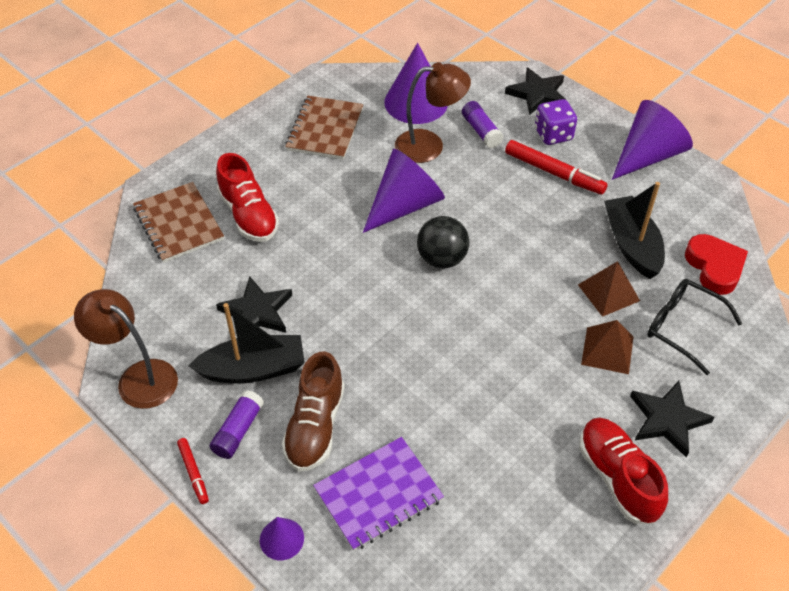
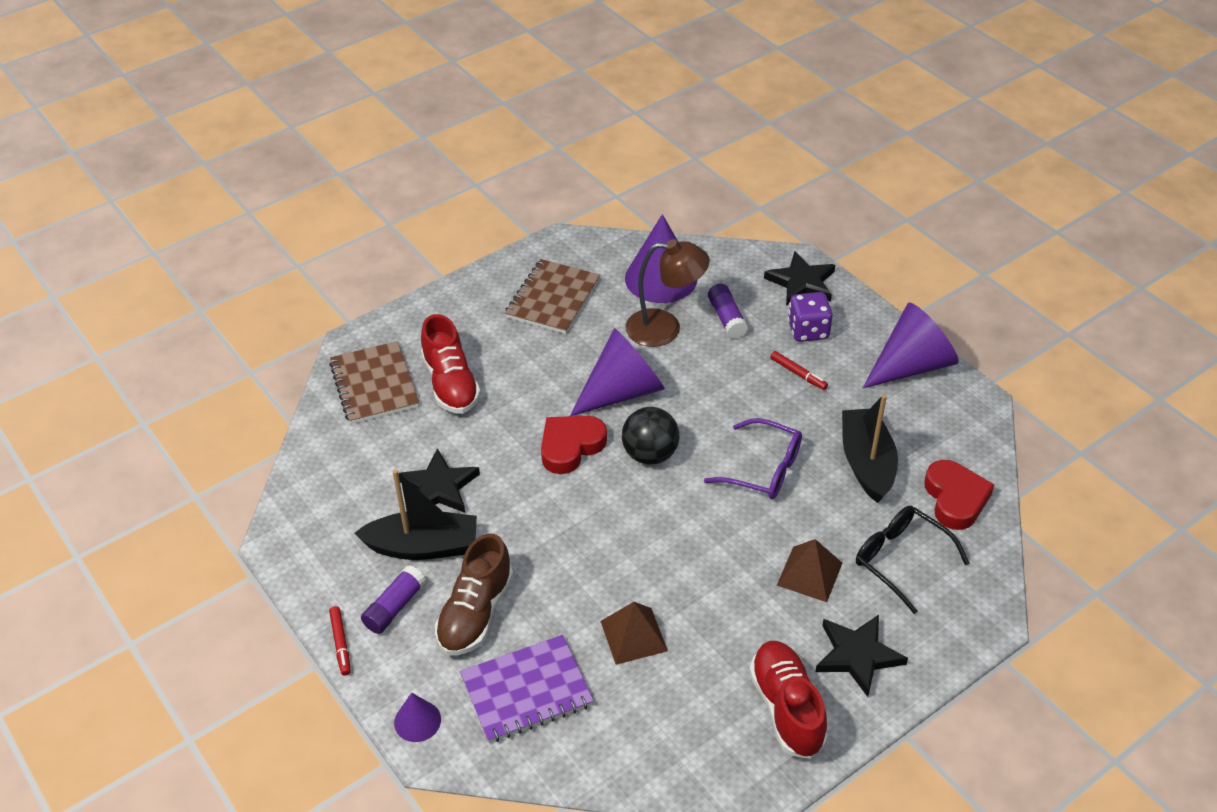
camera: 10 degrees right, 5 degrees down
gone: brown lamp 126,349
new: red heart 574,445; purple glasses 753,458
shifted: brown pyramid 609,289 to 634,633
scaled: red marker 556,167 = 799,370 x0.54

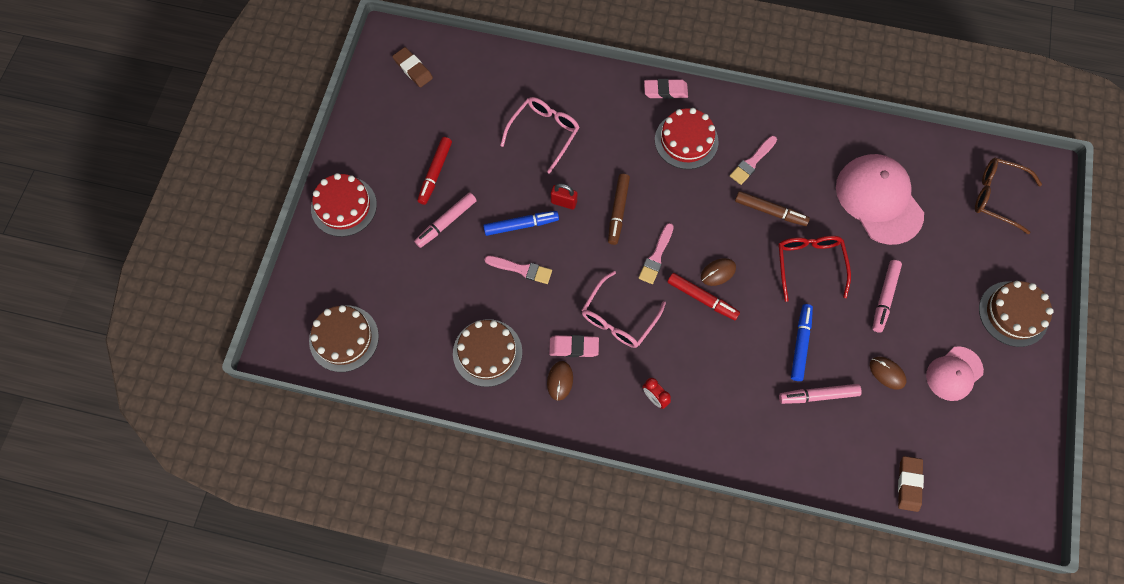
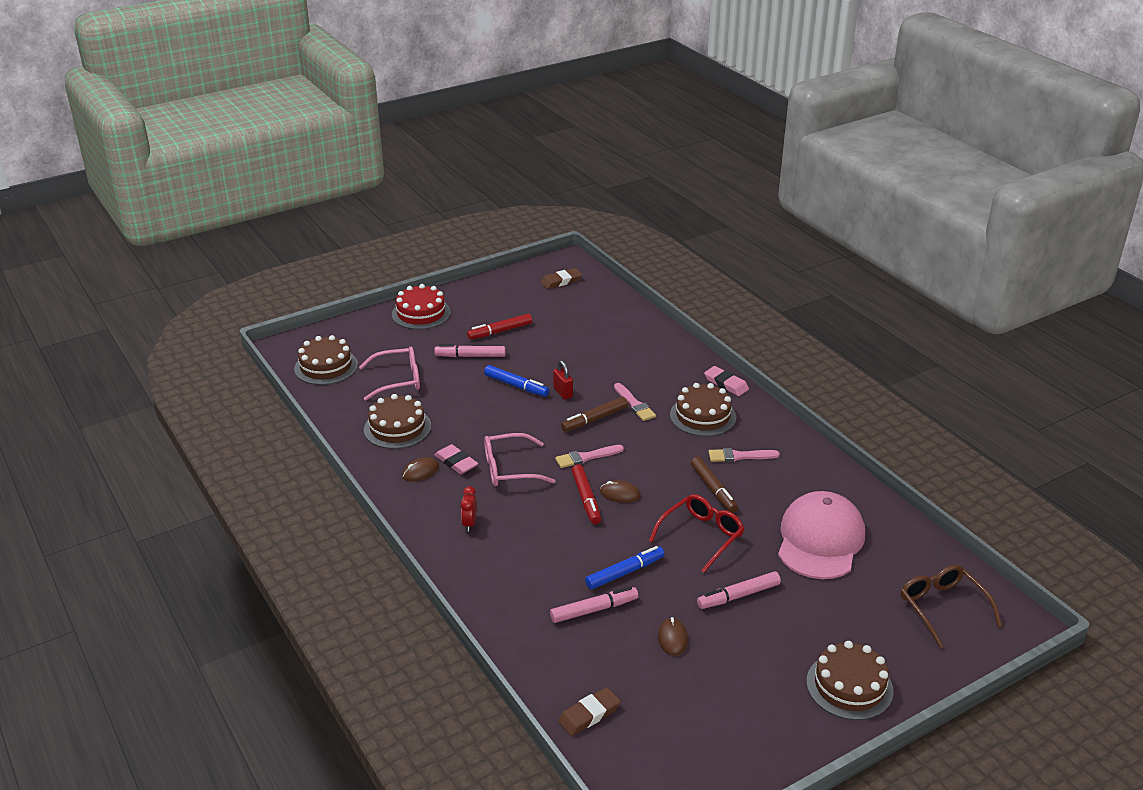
camera: 45 degrees right, 35 degrees down
gone: pink cap 955,373
shifted: pink brush 518,270 to 635,402; pink glasses 540,135 to 389,373
repainted: red cake 686,138 to brown cake 703,409
rotated: brown eraser 412,67 = 561,278 60 degrees clockwise; pink marker 820,394 = 594,604 120 degrees clockwise

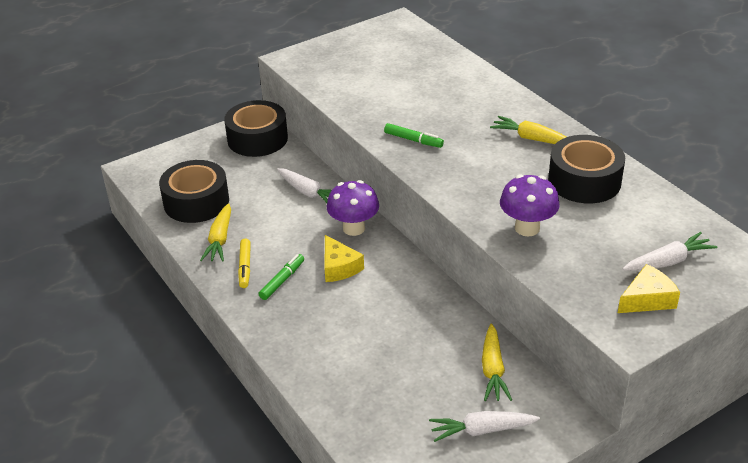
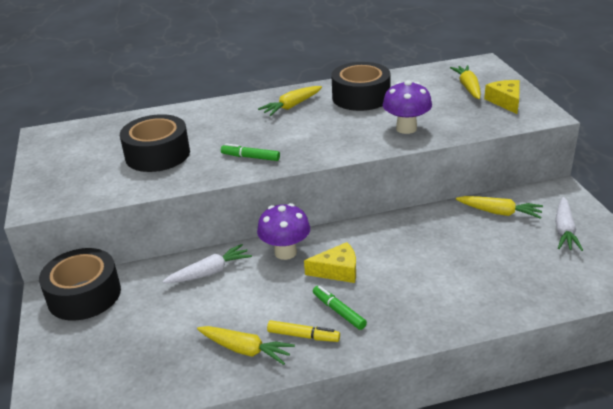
camera: 70 degrees left, 5 degrees down
shifted: black tape 194,191 to 155,143
repainted: white carrot 670,251 to yellow carrot 465,82
rotated: green marker 414,135 = 250,152 120 degrees counterclockwise

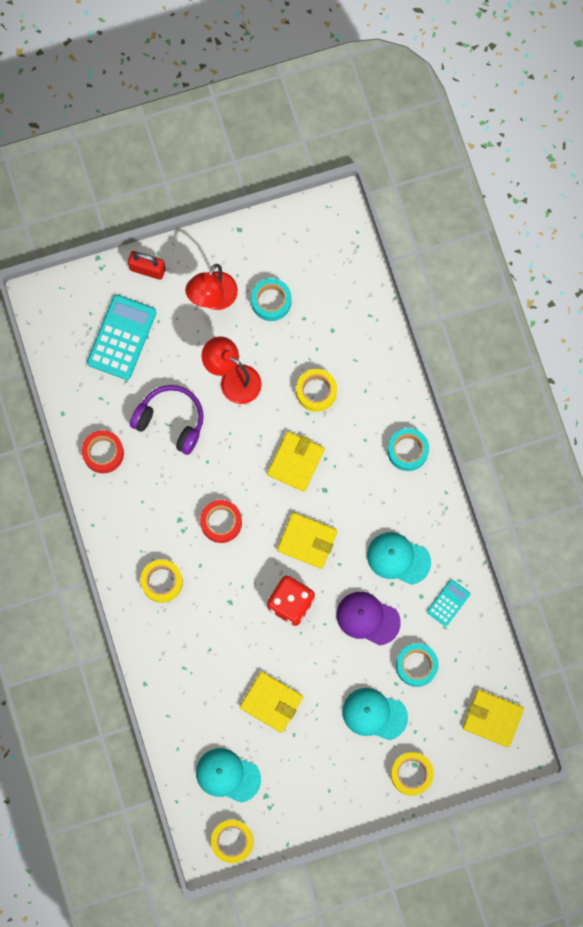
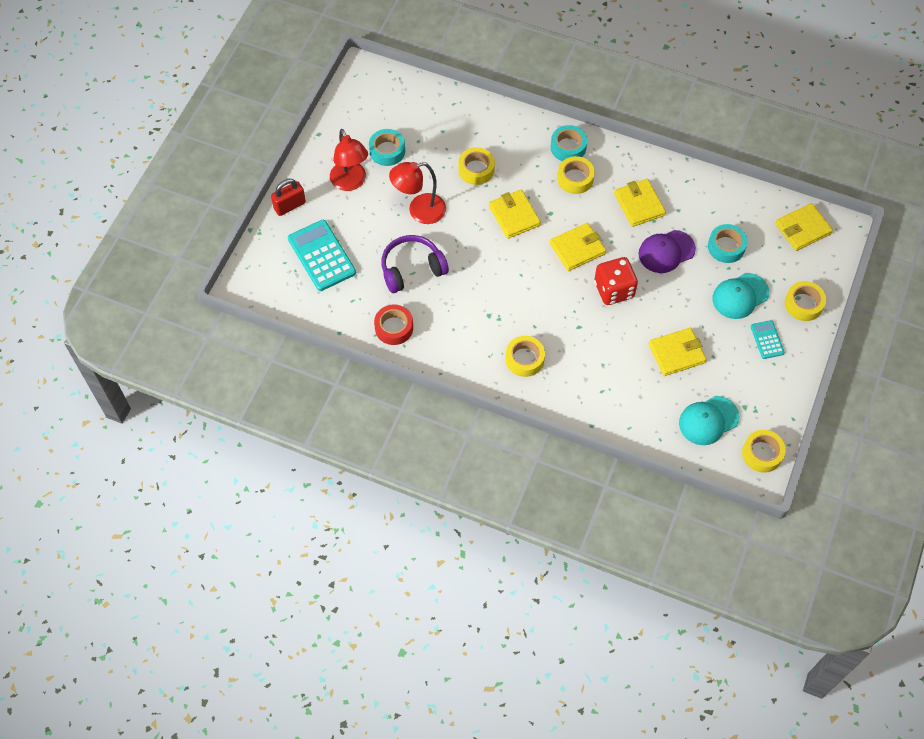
camera: 50 degrees left, 15 degrees down
gone: red tape 221,521
new: yellow tape 576,175
shifted: turquoise calculator 448,602 to 768,339
swapped: turquoise cap 399,558 to yellow wallet 640,203

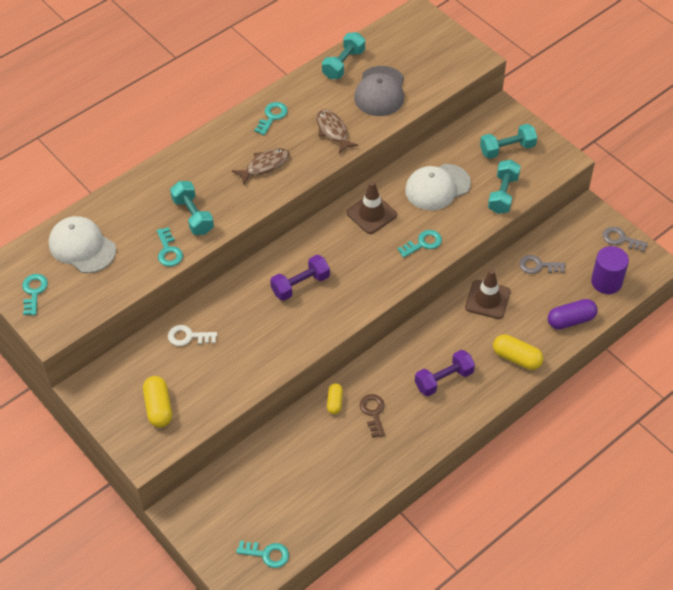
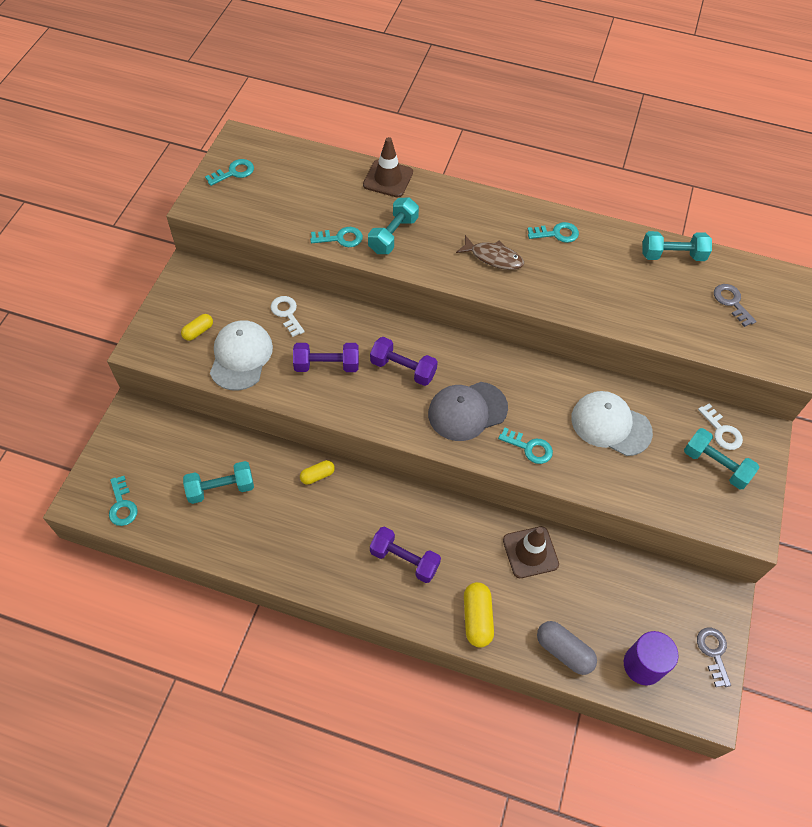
camera: 55 degrees right, 5 degrees up
gone: brown fish 337,131; brown key 372,416
new: purple dumbbell 326,357; white key 720,426
shifted: white cap 82,244 to 241,355; brown traffic cone 372,207 to 388,167; grey cap 379,91 to 468,411; turquoise dumbbell 504,187 to 218,482; grey key 542,264 to 735,305
repainted: purple capsule 572,314 to grey capsule 567,648
rotated: turquoise key 170,247 = 336,237 135 degrees counterclockwise
scaled: yellow capsule 157,401 = 197,327 x0.62

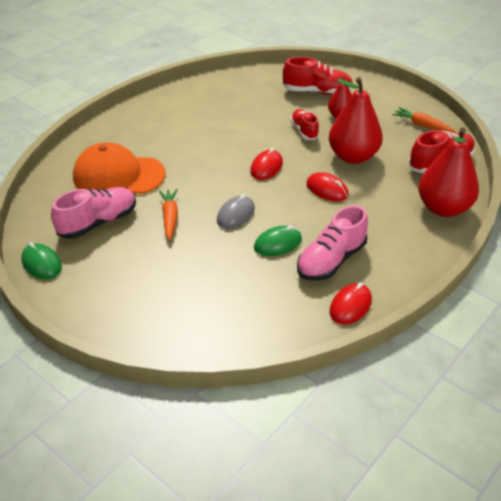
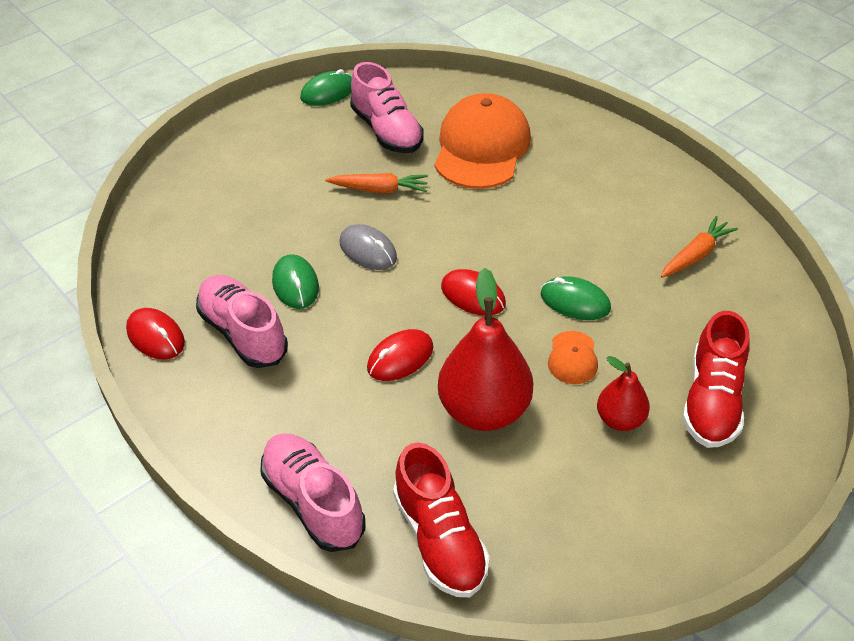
camera: 100 degrees right, 5 degrees up
new: green mouse 576,298
shifted: orange carrot 424,120 to 699,247
swapped: red shoe 304,124 to orange cap 573,357; red pear 448,172 to pink shoe 312,493

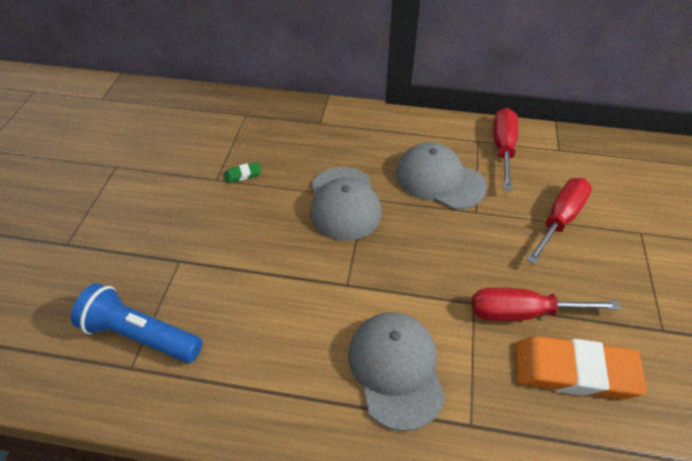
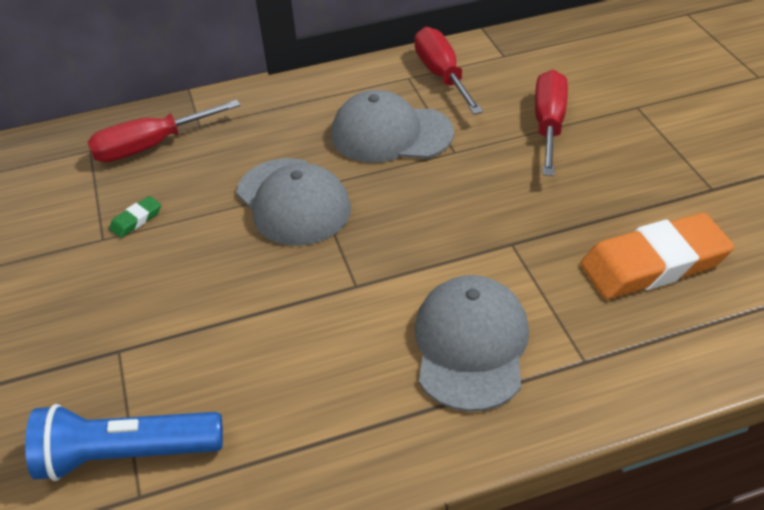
camera: 25 degrees left, 5 degrees down
shifted: red screwdriver 546,304 to 164,131
rotated: grey cap 396,371 = 472,343 45 degrees clockwise

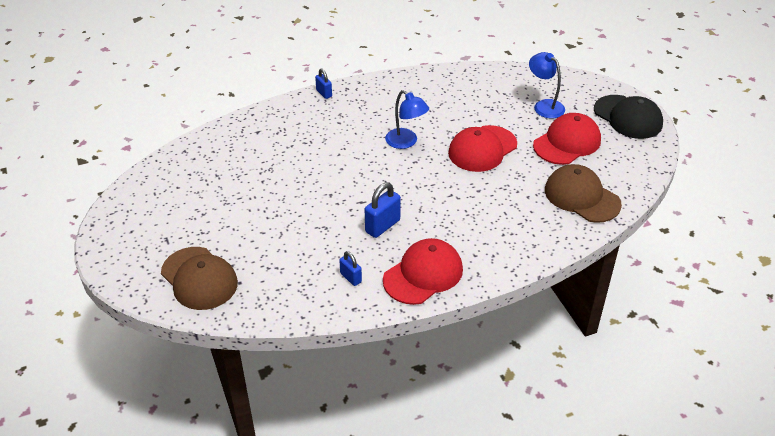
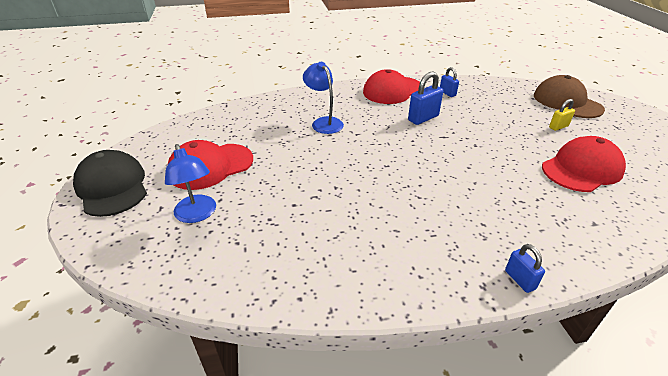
camera: 170 degrees left, 5 degrees down
gone: brown cap 583,193
new: yellow padlock 562,115
shifted: blue lamp 407,119 to 323,98; red cap 482,148 to 584,164

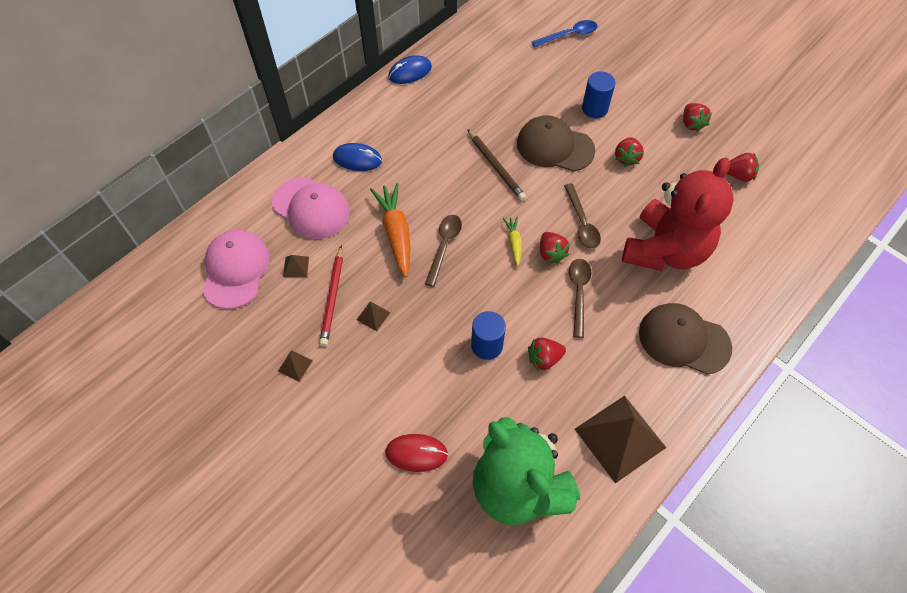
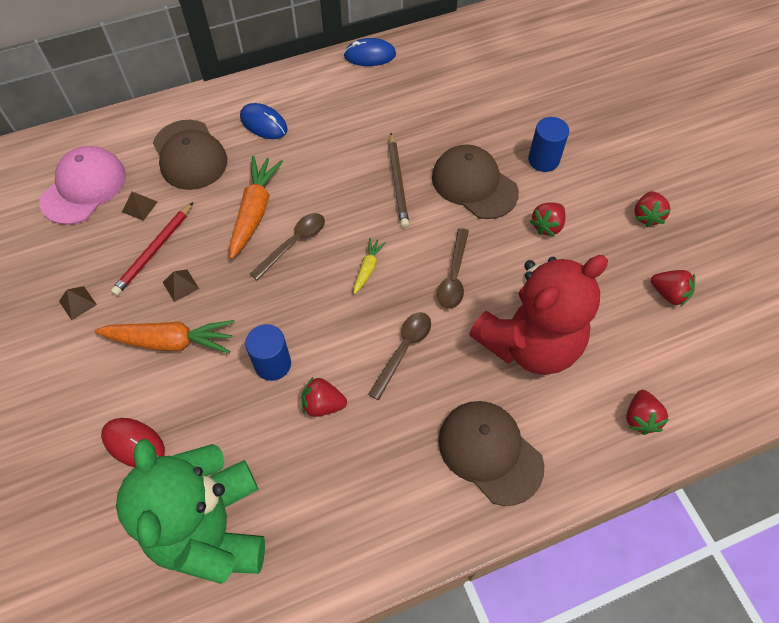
camera: 25 degrees right, 0 degrees up
gone: blue spoon 564,33; brown pyramid 621,440
new: orange carrot 164,337
shifted: red strawberry 555,248 to 647,412
repainted: pink cap 311,208 to brown cap 190,155

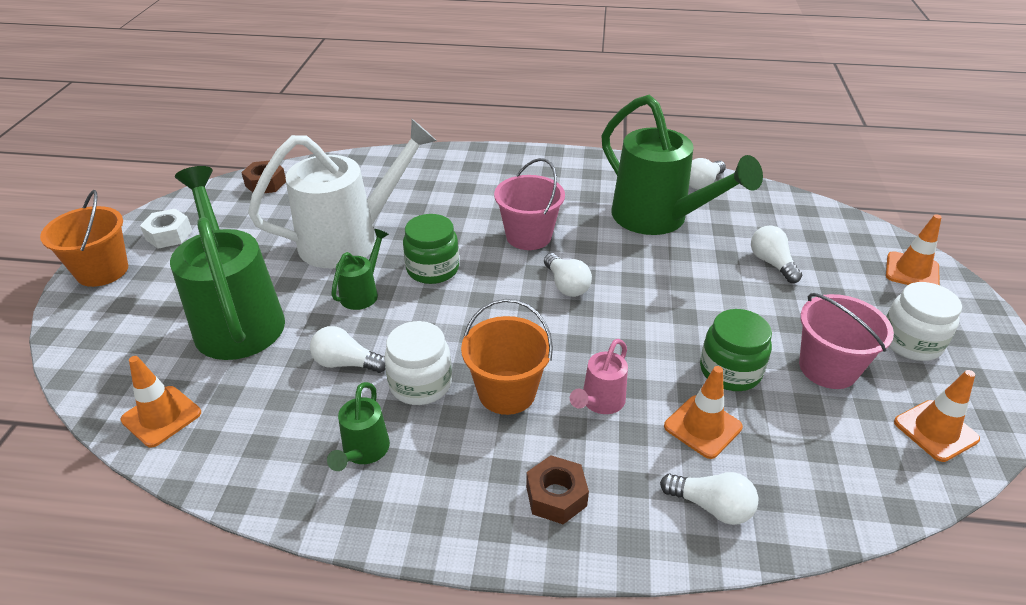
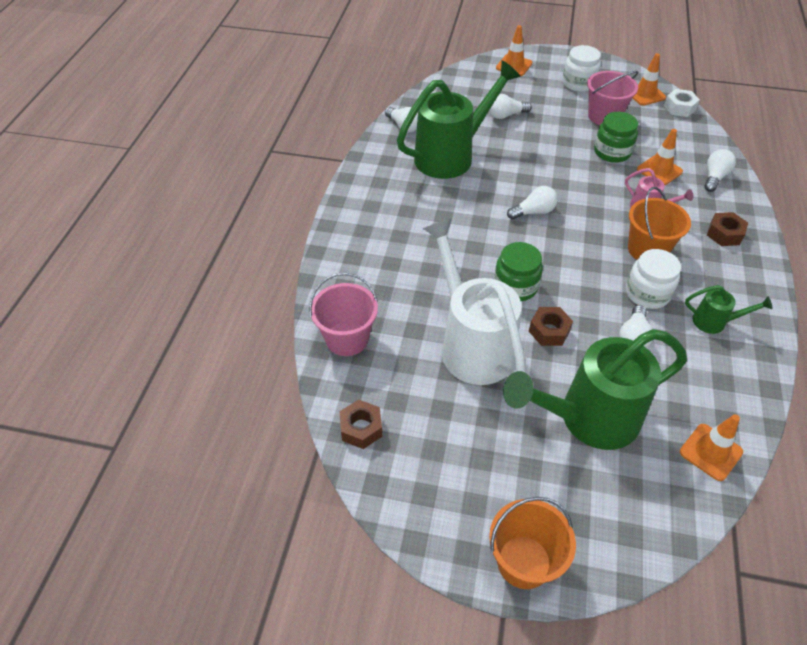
camera: 85 degrees left, 10 degrees up
shifted: white nut 166,229 to 682,103; pink bucket 529,204 to 343,314
swapped: green watering can 360,269 to brown nut 551,326

